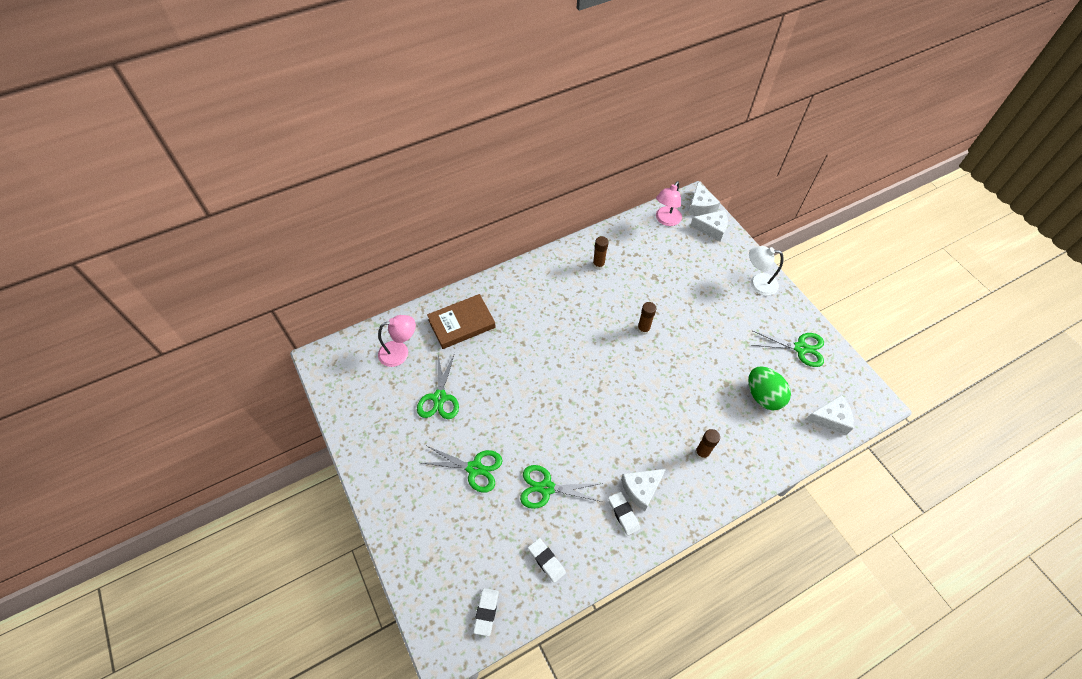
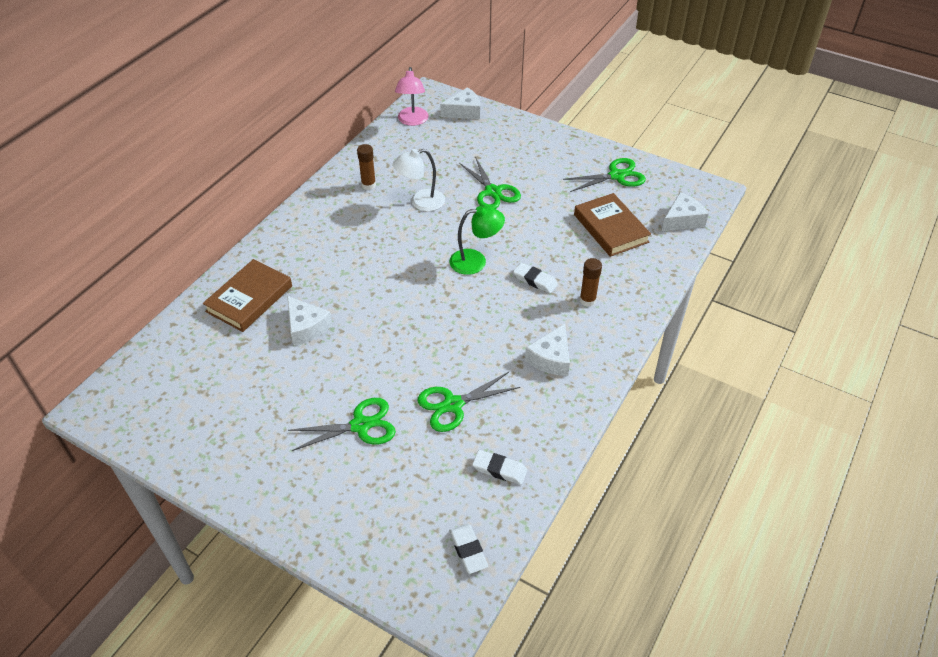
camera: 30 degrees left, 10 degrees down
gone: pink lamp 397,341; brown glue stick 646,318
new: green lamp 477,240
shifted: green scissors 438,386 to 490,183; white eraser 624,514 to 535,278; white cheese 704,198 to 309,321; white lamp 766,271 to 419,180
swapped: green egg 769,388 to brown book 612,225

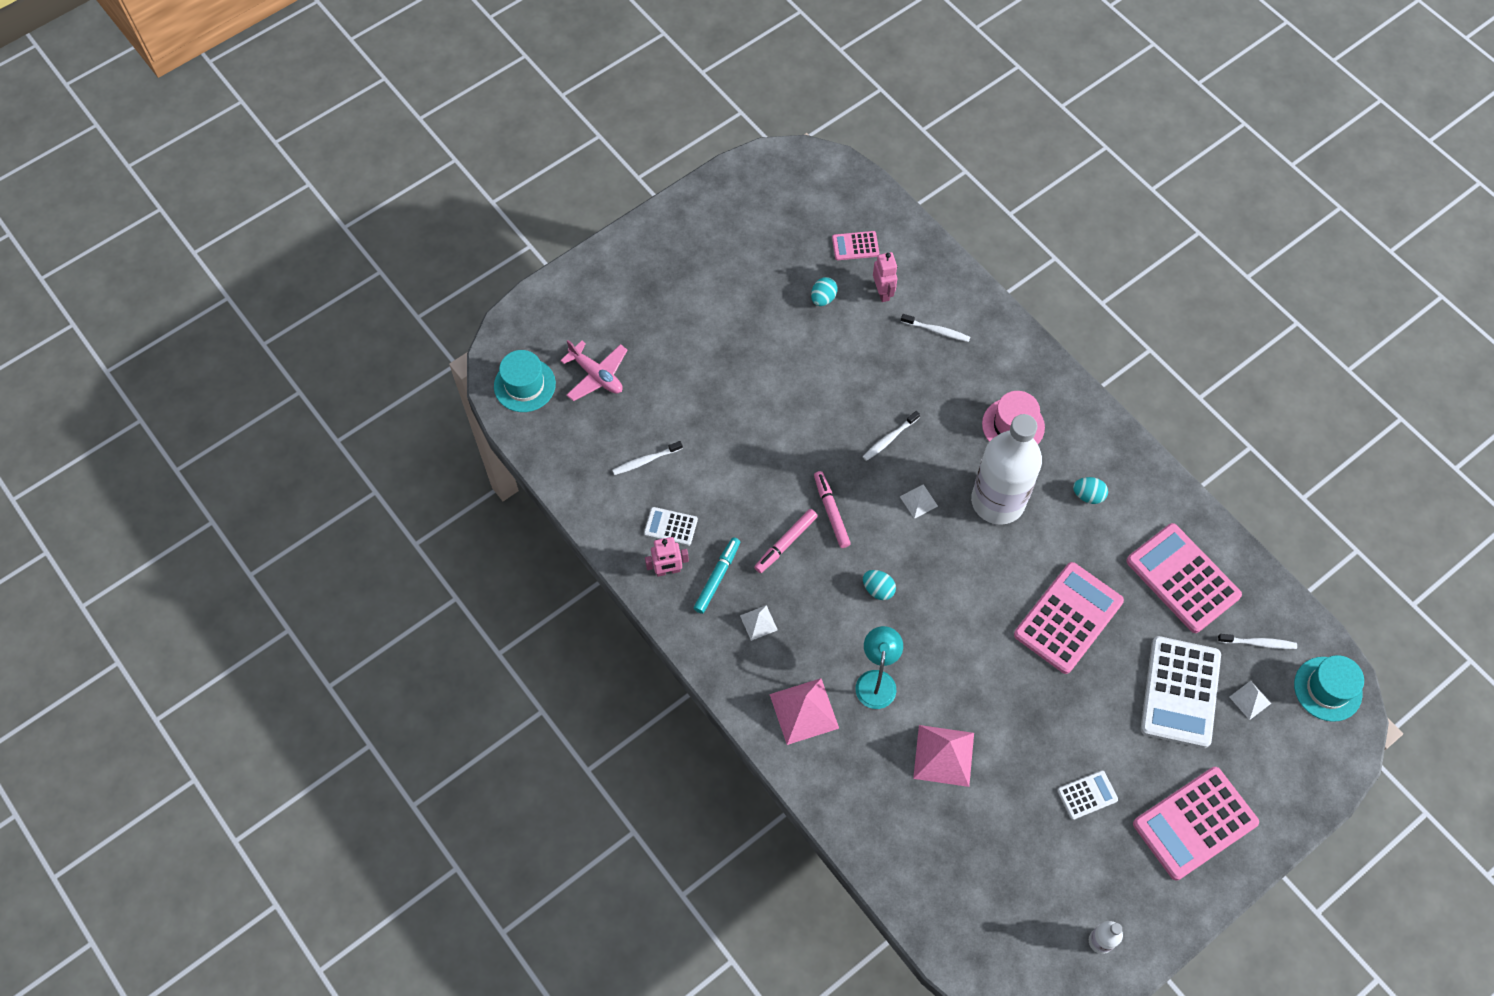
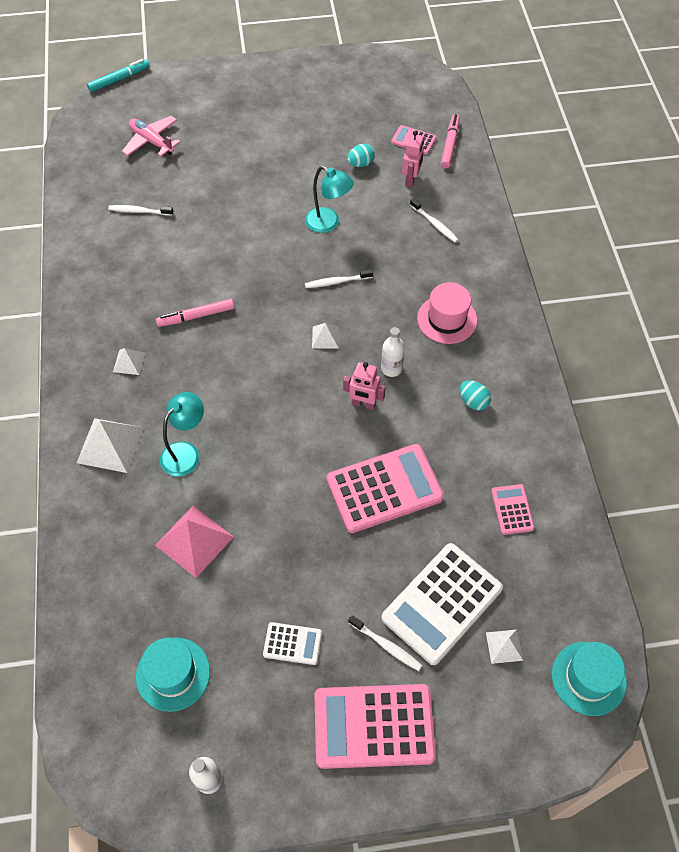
camera: 30 degrees right, 5 degrees down
gone: white calculator 671,526; turquoise egg 879,585
new: turquoise lamp 329,199
shifted: turquoise hat 525,381 to 173,675; pink robot 667,557 to 364,386; turquoise marker 717,575 to 118,75; pink marker 832,509 to 450,141; white toothbrush 1257,641 to 385,643
repainted: pink pyramid 804,711 to white pyramid 110,445
rotated: pink plane 593,370 = 151,136 150 degrees clockwise
scaled: white bottle 1006,469 = 393,352 x0.40; pink calculator 1184,578 = 513,509 x0.49

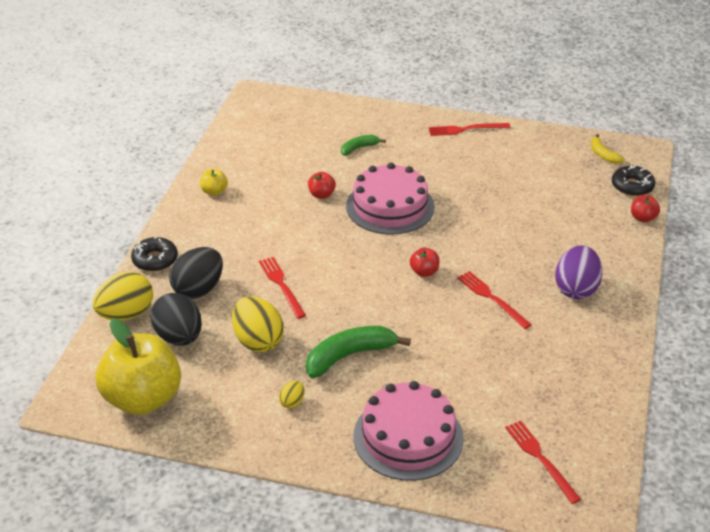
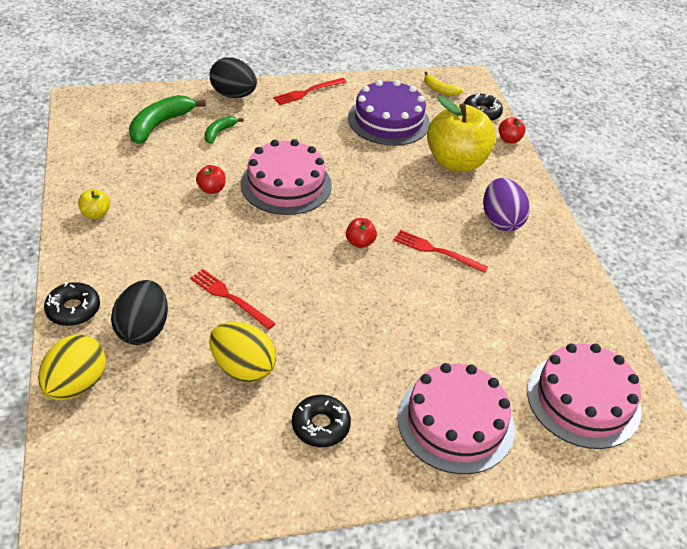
camera: 30 degrees left, 5 degrees up
new: purple cake 389,113
shifted: yellow apple 138,367 to 461,134; black egg 176,319 to 233,77; green banana 358,352 to 167,119
swapped: yellow egg 292,395 to black donut 321,421; red fork 543,462 to pink cake 584,396

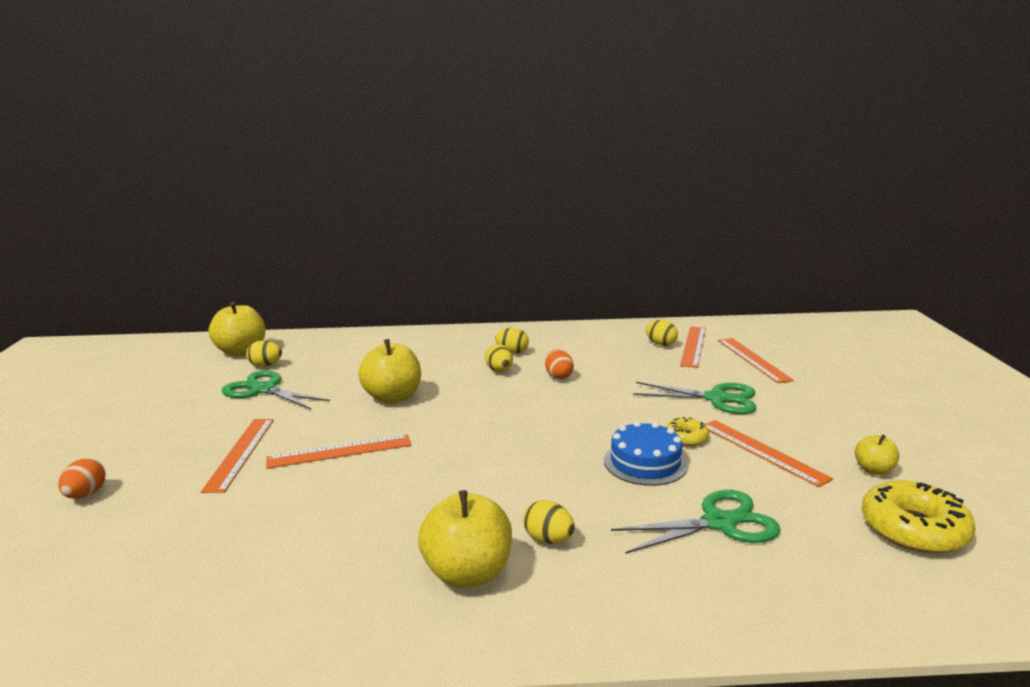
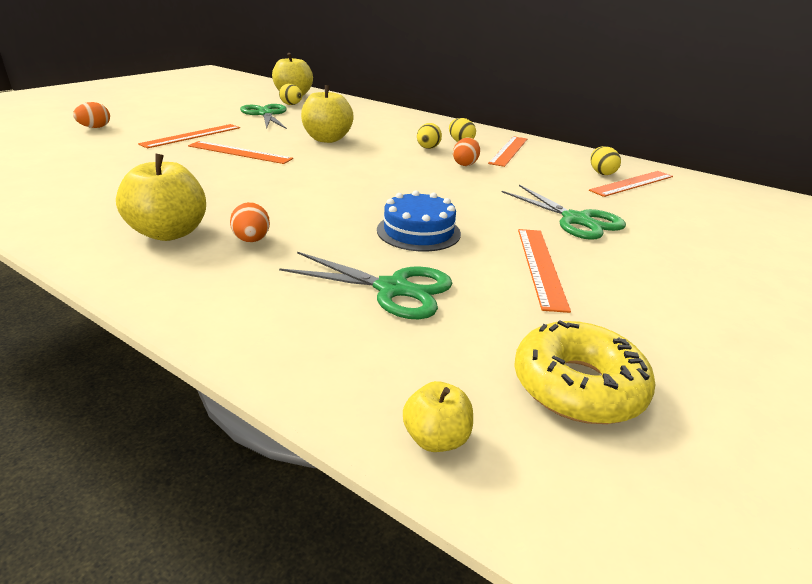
camera: 35 degrees right, 10 degrees up
gone: yellow donut 687,431
shifted: orange ruler 756,360 to 507,151; yellow apple 877,454 to 438,416
repainted: yellow egg 549,522 to orange egg 250,222

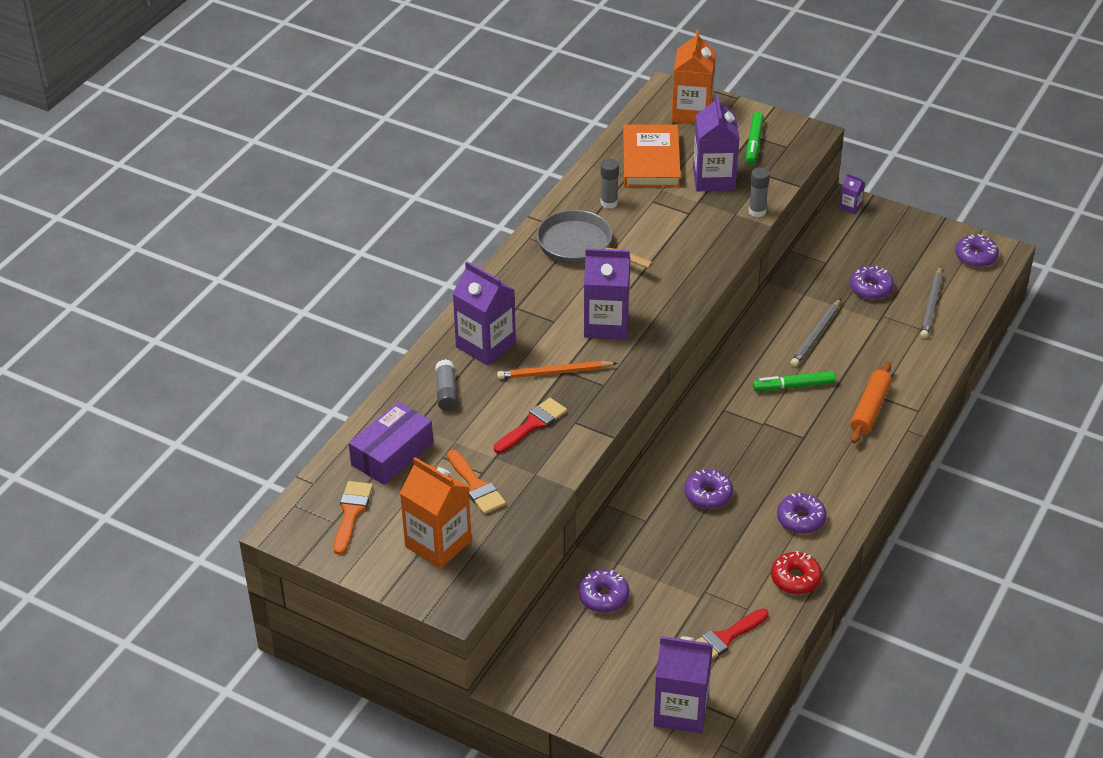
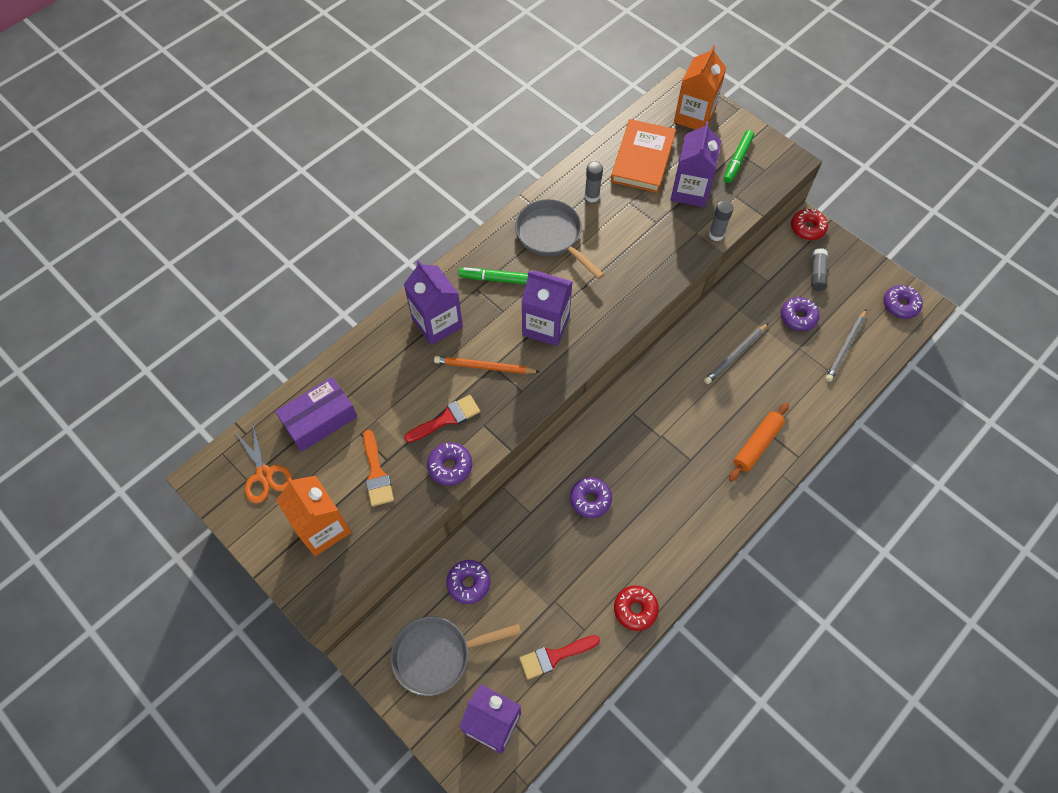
camera: 15 degrees right, 20 degrees up
new: grey pan 456,656
shifted: grey glue stick 446,385 to 819,269; green marker 794,381 to 493,275; purple donut 802,513 to 449,464
swapped: orange brush 353,518 to orange scissors 263,463; purple carton 852,194 to red donut 809,224

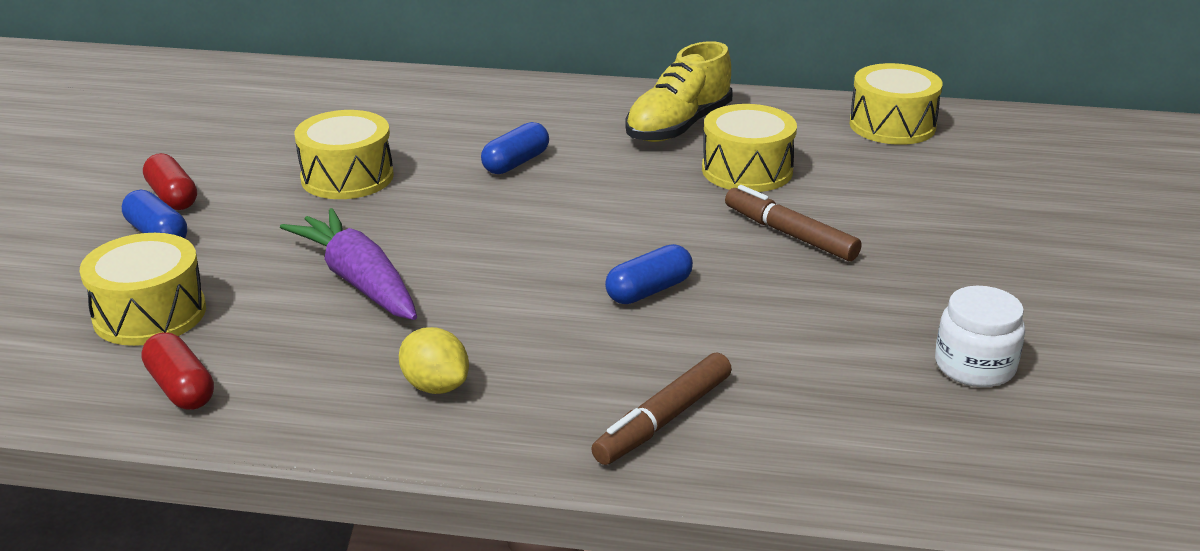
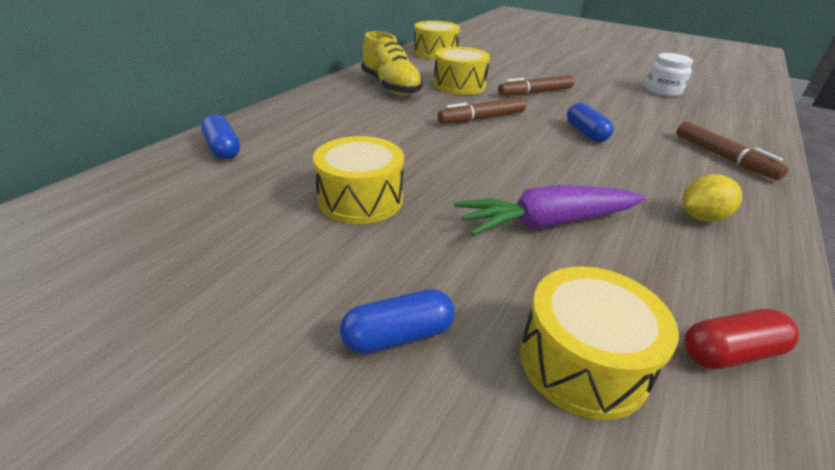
camera: 70 degrees left, 5 degrees up
gone: red capsule 170,181
new: brown marker 482,110
shifted: blue capsule 515,148 to 220,137

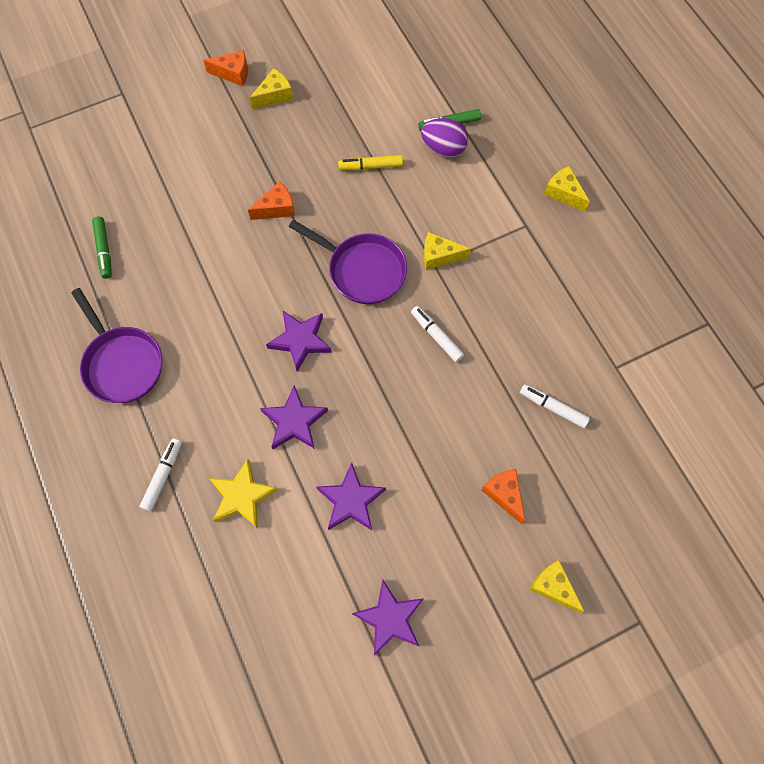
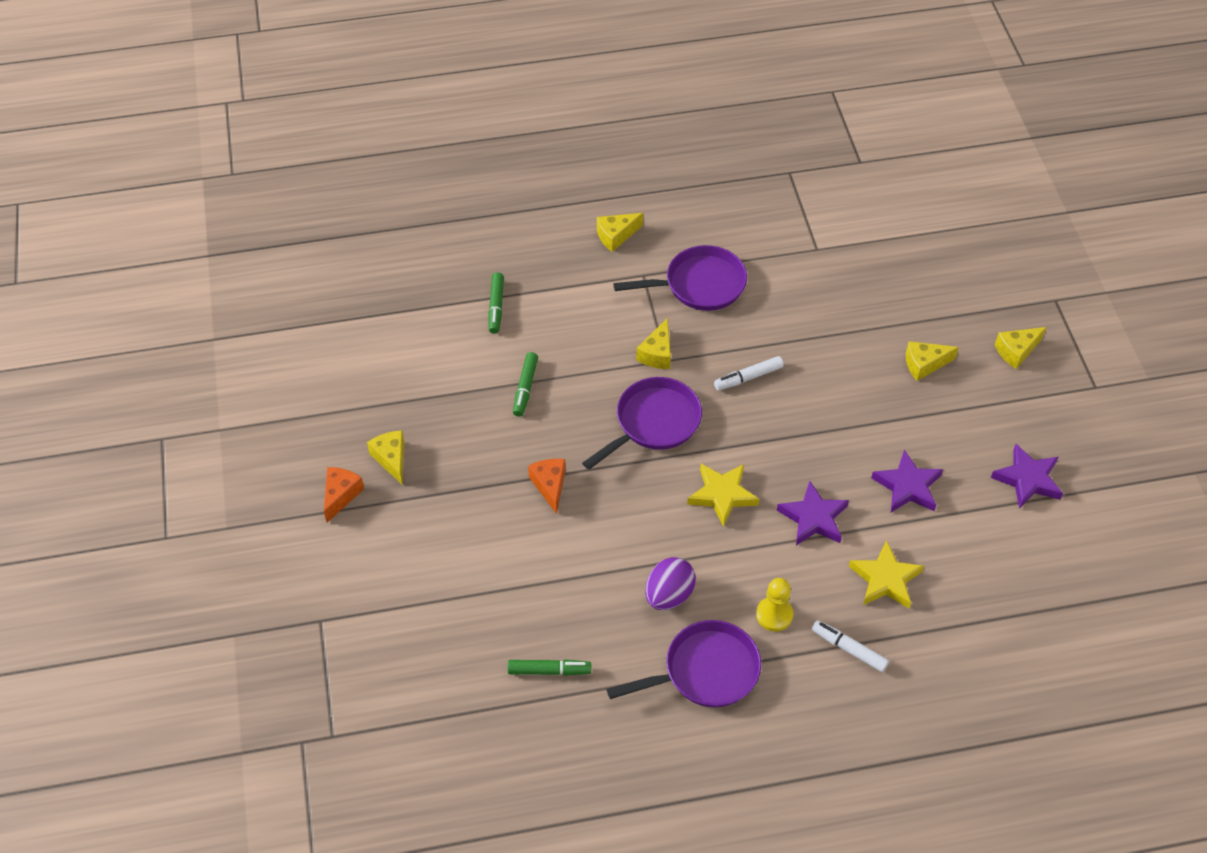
camera: 75 degrees left, 15 degrees down
gone: white marker 555,406
new: purple pan 680,278; yellow pawn 774,605
shifted: purple egg 444,138 to 670,583
repainted: purple star 299,341 to yellow star 723,495; yellow marker 370,162 to green marker 525,384; orange cheese 503,496 to yellow cheese 932,361

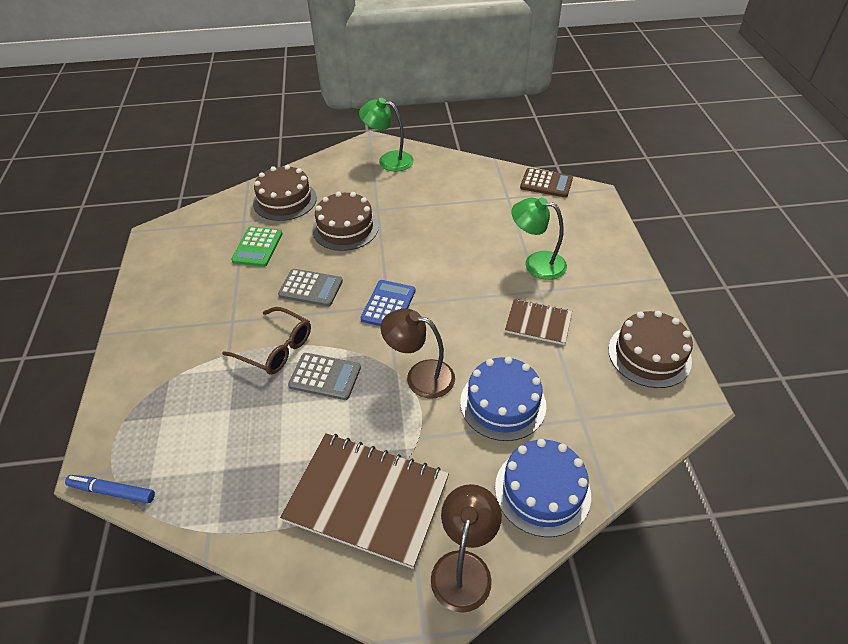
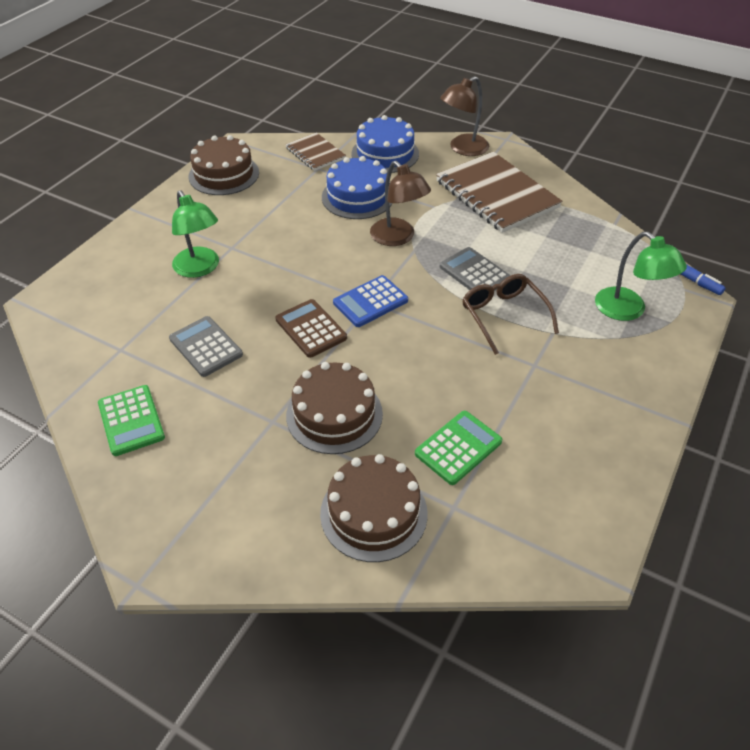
camera: 145 degrees left, 0 degrees up
new: green calculator 131,420
shifted: grey calculator 310,287 to 206,346; green lamp 386,135 to 641,276; brown notebook 538,322 to 315,151; brown calculator 546,182 to 311,328

